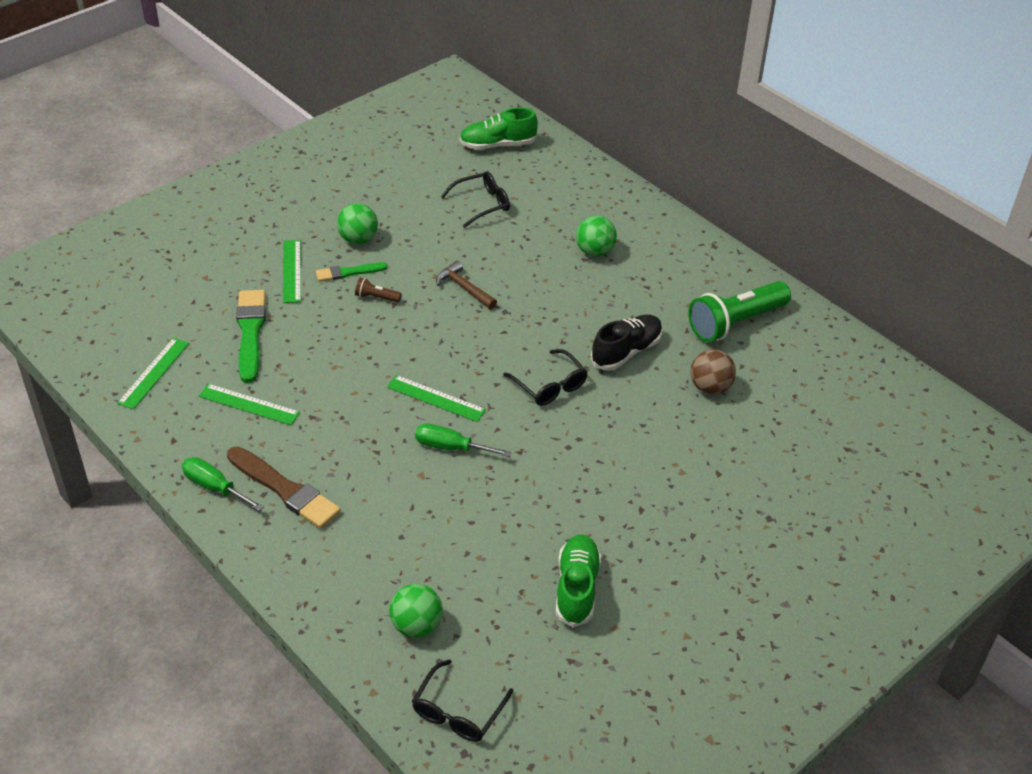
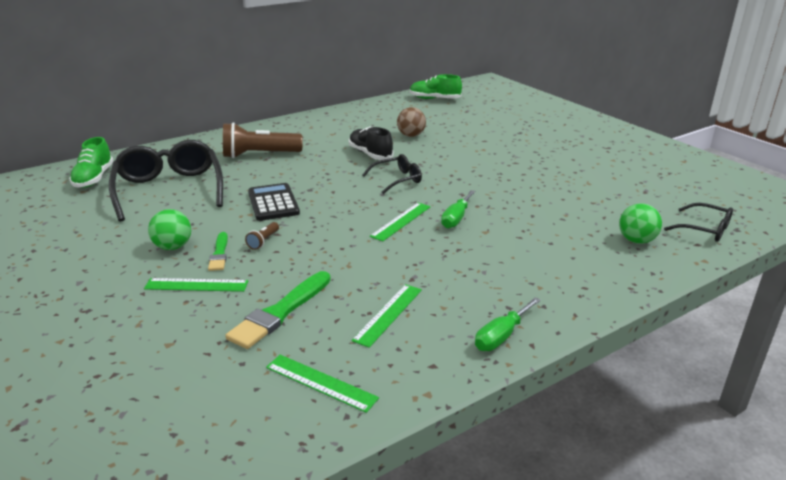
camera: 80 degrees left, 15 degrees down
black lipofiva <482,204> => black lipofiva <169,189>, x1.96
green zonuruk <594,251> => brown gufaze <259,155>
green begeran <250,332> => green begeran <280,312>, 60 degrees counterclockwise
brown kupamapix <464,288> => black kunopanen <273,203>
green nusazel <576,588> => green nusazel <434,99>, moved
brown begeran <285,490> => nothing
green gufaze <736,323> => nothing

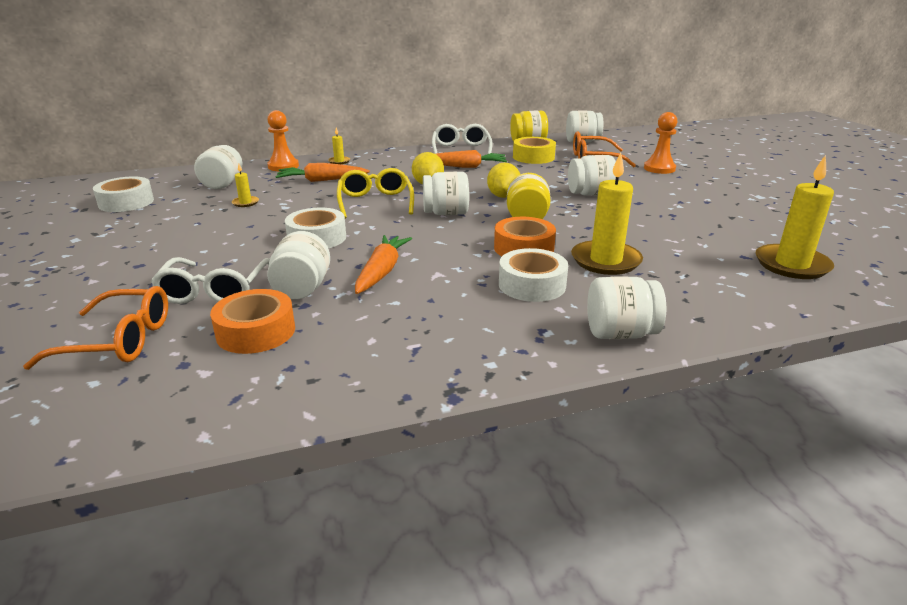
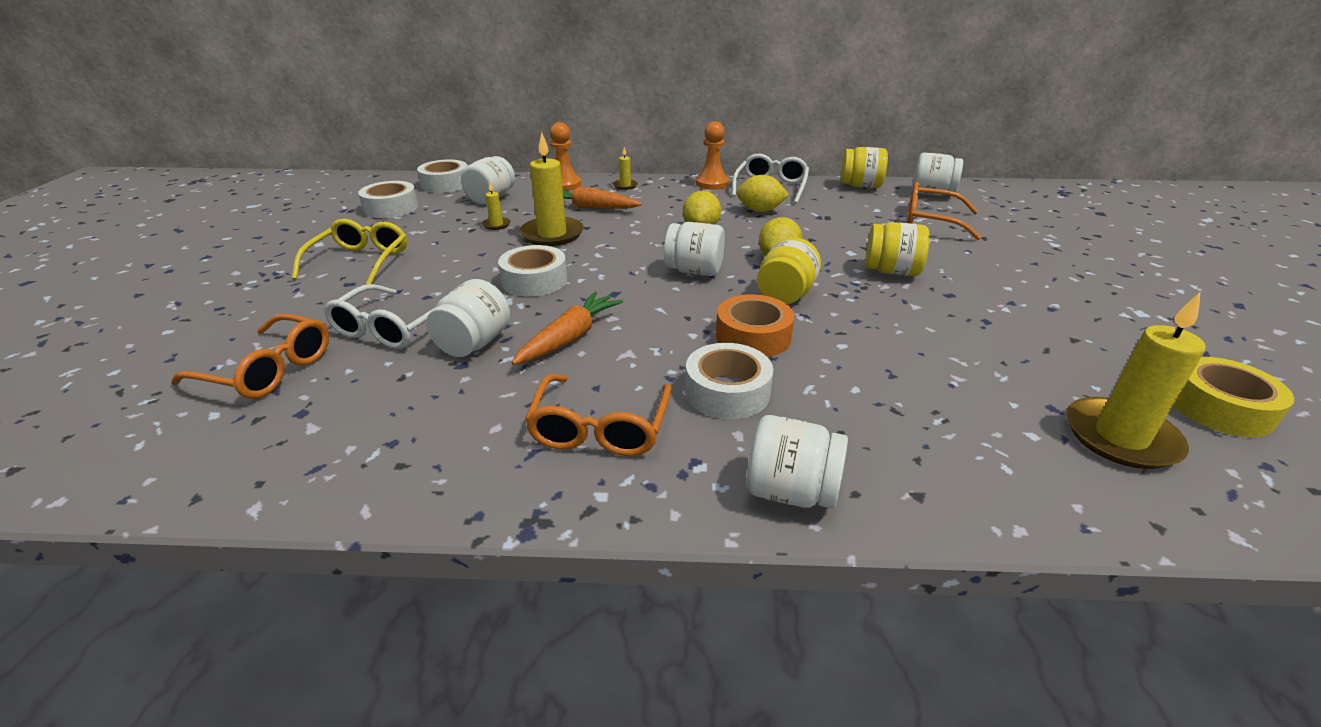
camera: 20 degrees right, 5 degrees up
yellow lipofiva <375,202> => yellow lipofiva <360,261>, moved
nothing => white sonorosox <445,184>
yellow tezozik <605,261> => yellow tezozik <552,234>, moved
nothing => orange lipofiva <600,428>
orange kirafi <659,168> => orange kirafi <712,183>, moved
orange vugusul <465,167> => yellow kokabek <760,211>
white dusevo <590,194> => yellow dusevo <891,271>
yellow sonorosox <533,157> => yellow sonorosox <1219,408>, moved
orange sonorosox <256,332> => nothing

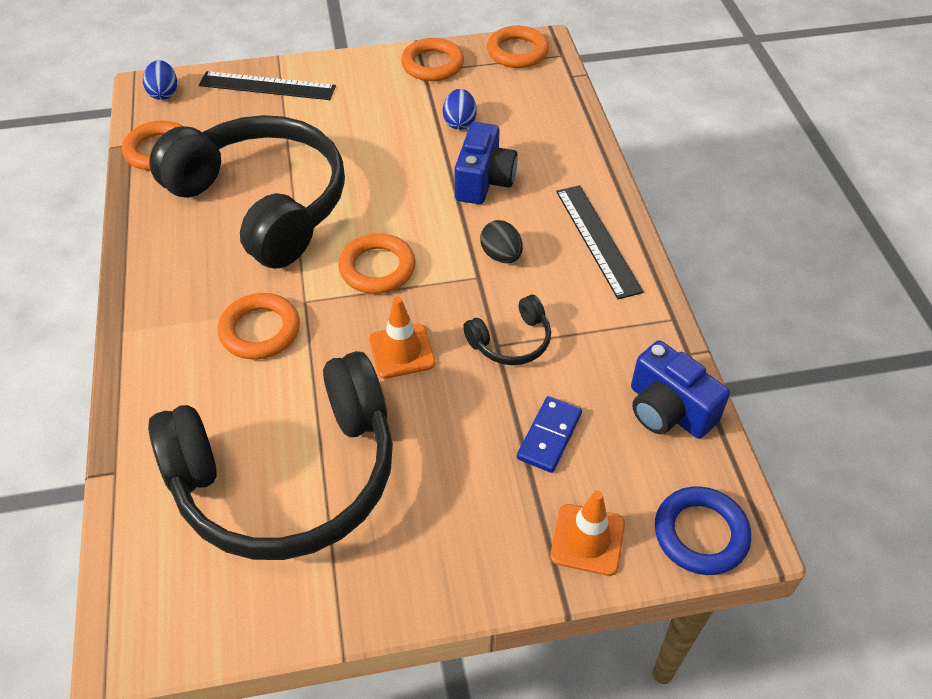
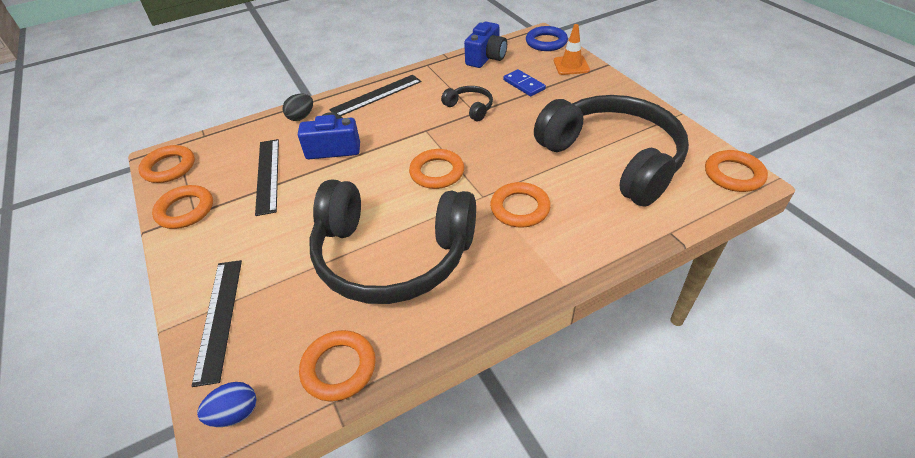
camera: 105 degrees left, 5 degrees down
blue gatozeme <459,122> => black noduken <267,175>
black gatozeme <501,256> => black gatozeme <301,117>, moved
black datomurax <263,203> => black datomurax <392,255>, 105 degrees counterclockwise
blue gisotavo <549,436> => blue gisotavo <524,84>, 45 degrees clockwise
nothing => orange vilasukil <733,175>
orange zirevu <402,351> => nothing

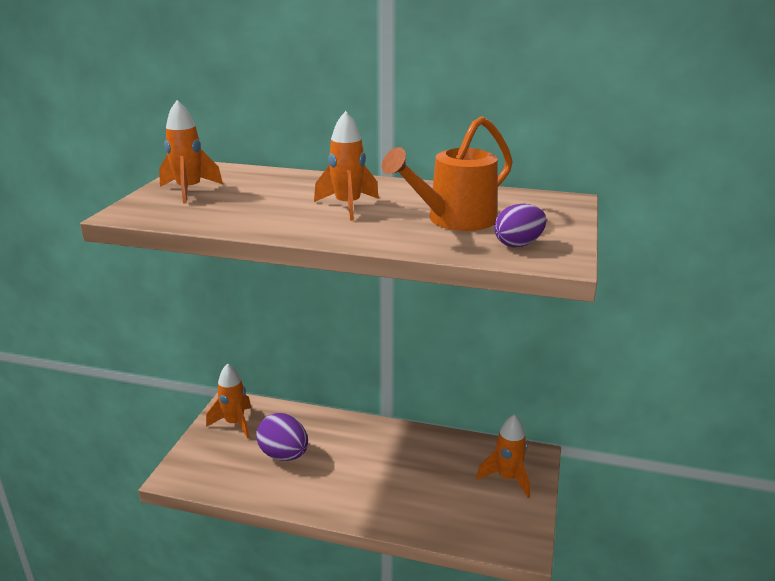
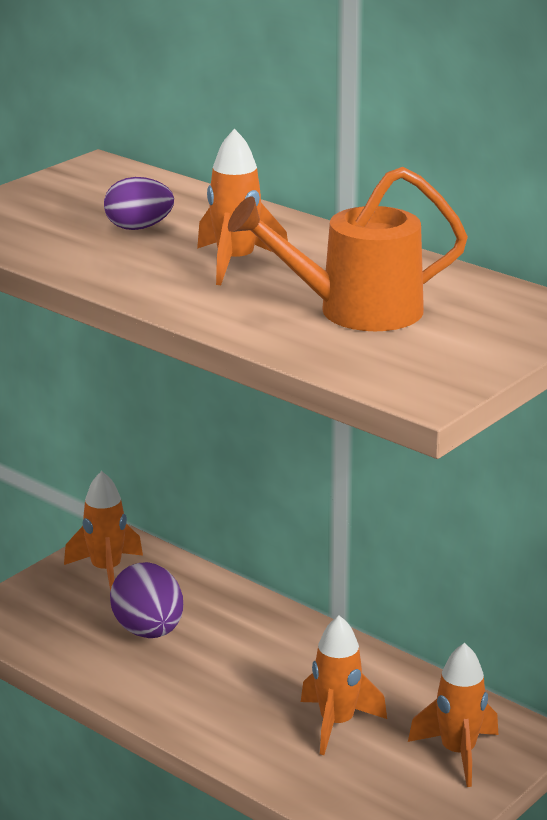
camera: 25 degrees right, 0 degrees up
purple gatozeme <518,244> => purple gatozeme <139,228>, moved
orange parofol <189,191> => orange parofol <337,724>, moved

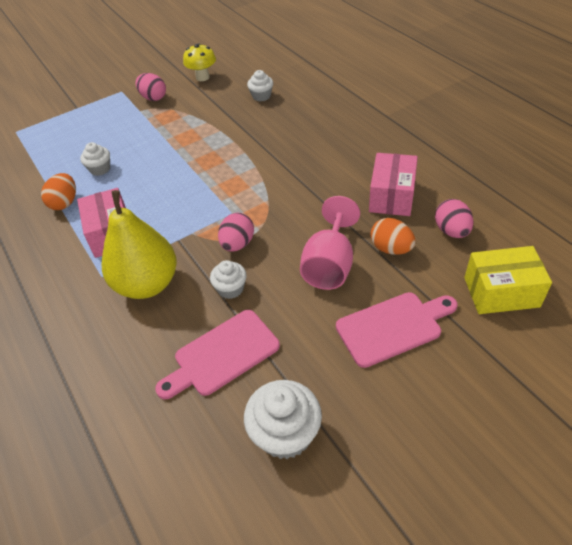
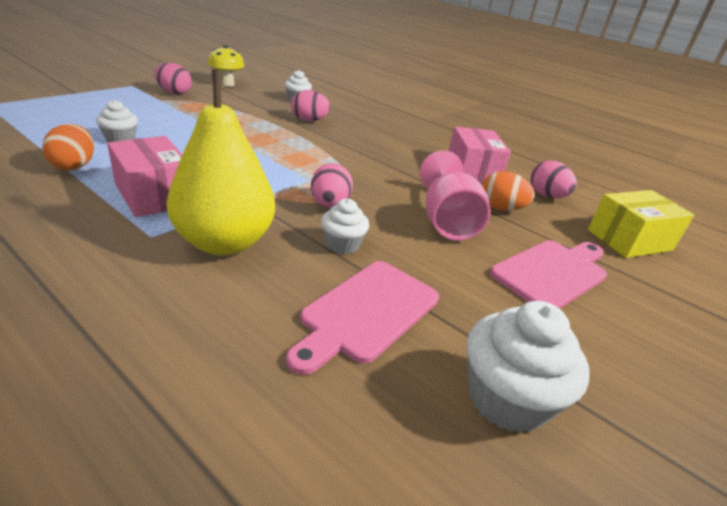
camera: 25 degrees left, 15 degrees down
nothing => pink gatozeme <309,120>

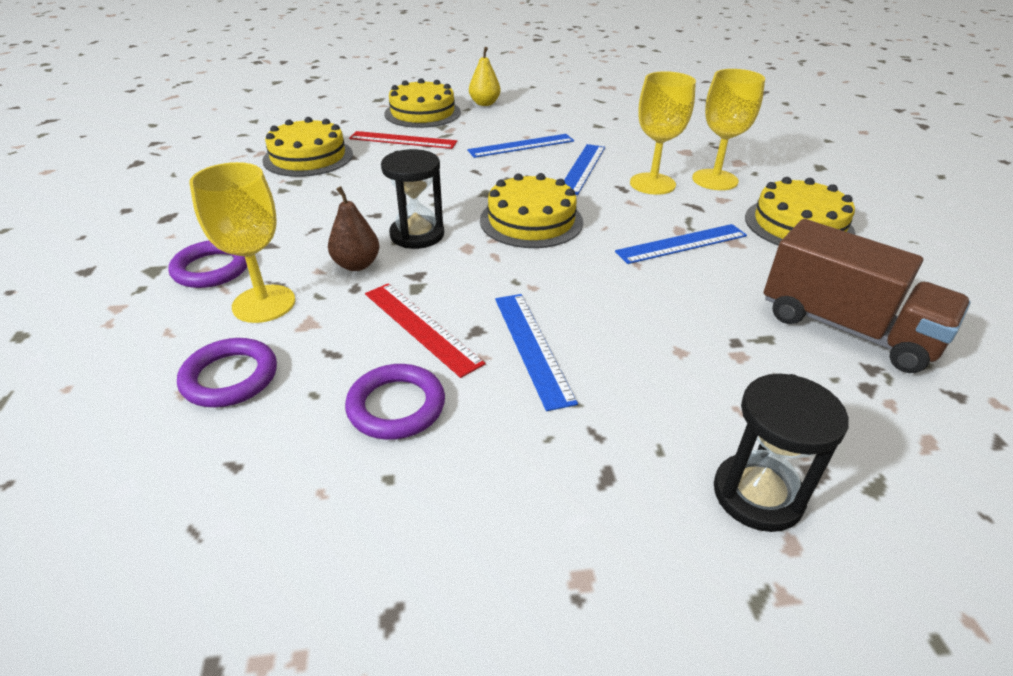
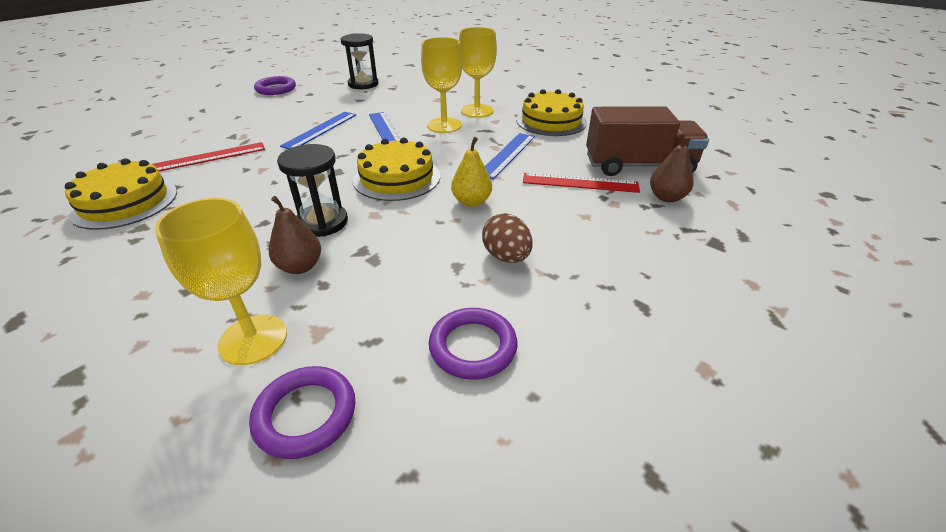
camera: 40 degrees left, 0 degrees up
purple vilasukil <211,269> => purple vilasukil <276,89>, moved
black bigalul <757,495> => black bigalul <363,84>, moved
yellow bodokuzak <484,103> => yellow bodokuzak <471,202>, moved
blue noduken <532,347> => brown gatozeme <506,257>
red noduken <421,327> => red noduken <580,183>, moved
nothing => brown bodokuzak <666,197>
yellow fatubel <422,113> => nothing

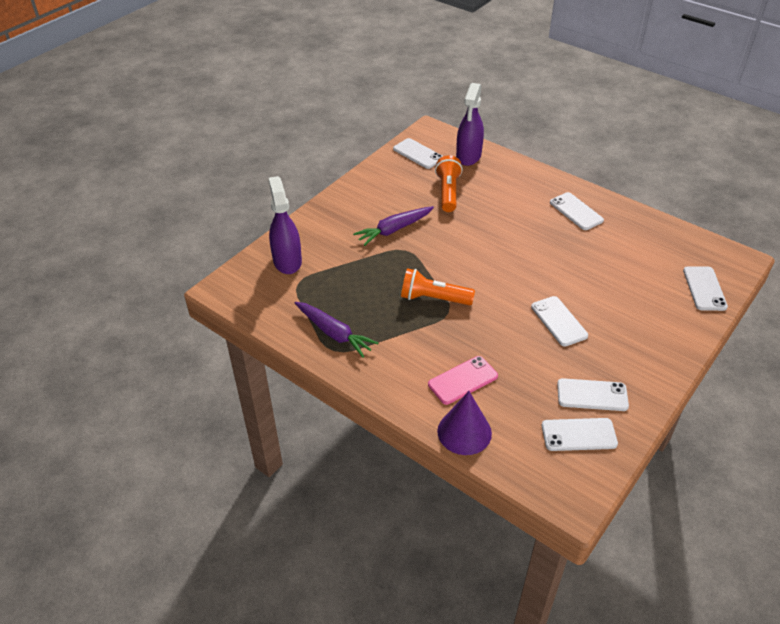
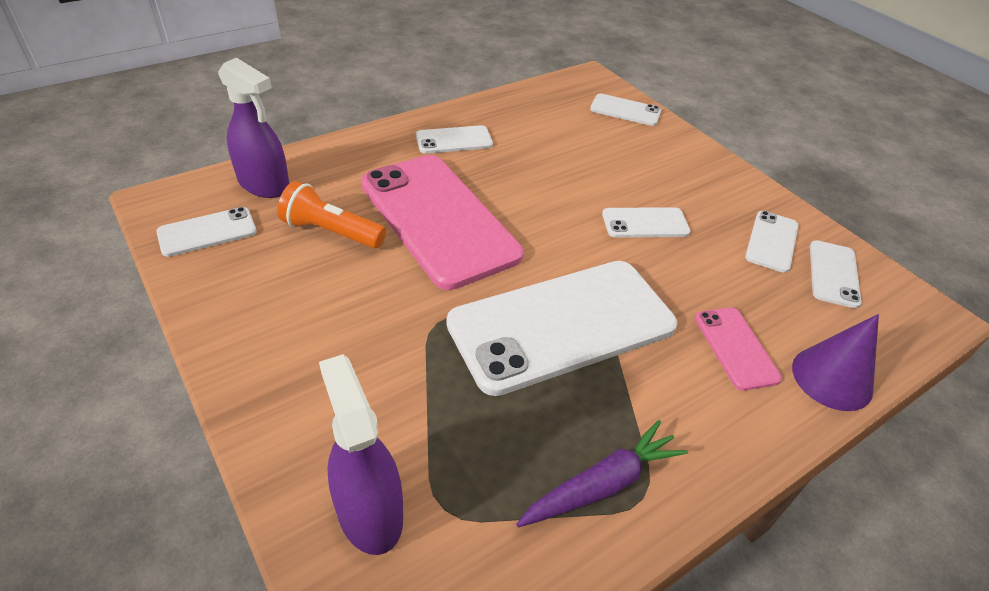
camera: 75 degrees left, 0 degrees up
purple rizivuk <287,261> => purple rizivuk <369,511>, 60 degrees clockwise
nothing => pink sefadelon <438,219>
orange gufaze <433,298> => white sefadelon <562,325>
purple vugusul <394,230> => nothing

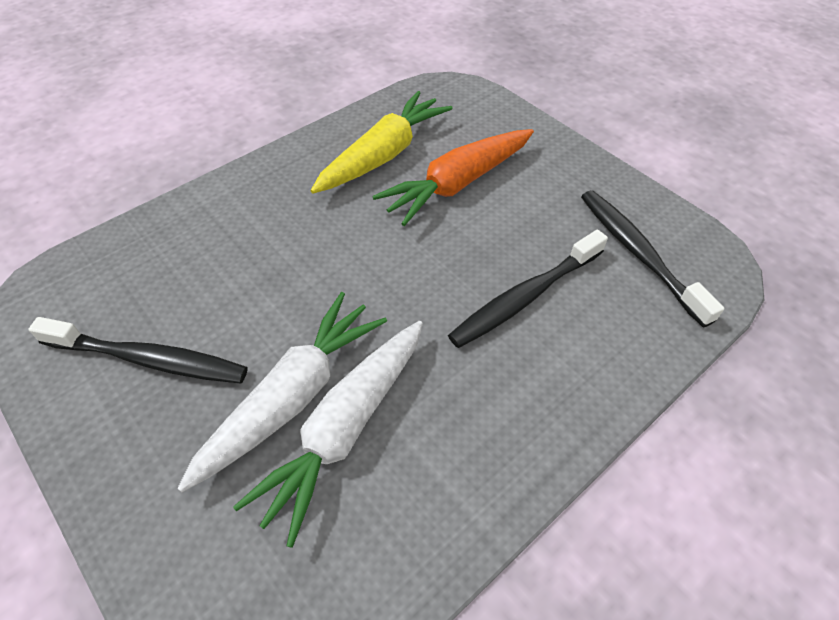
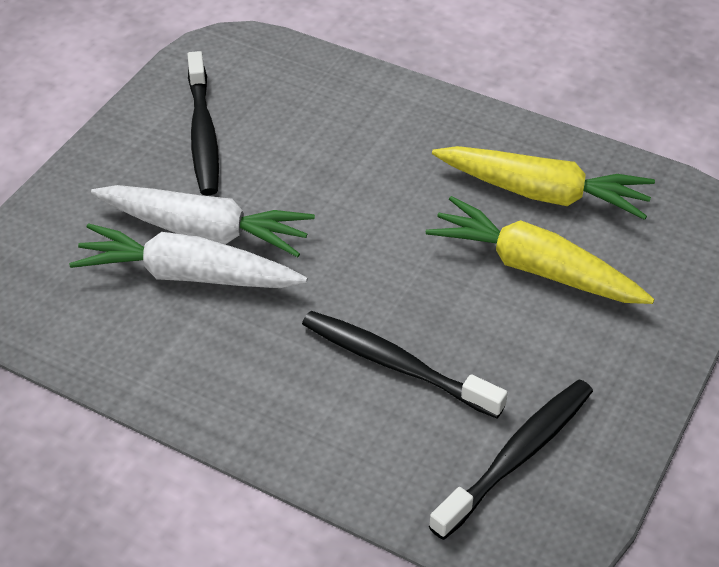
camera: 70 degrees right, 5 degrees down
orange vugusul <457,184> => yellow vugusul <534,268>

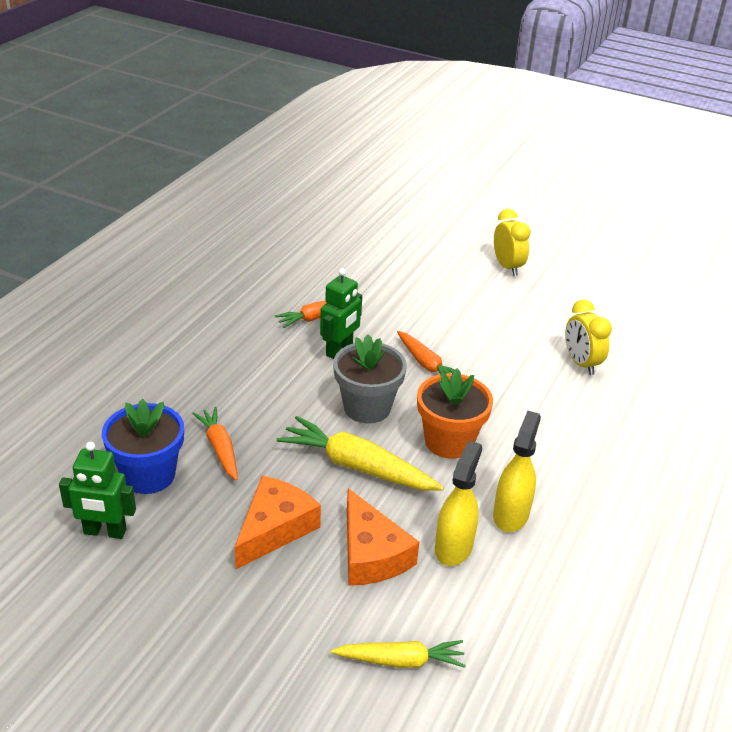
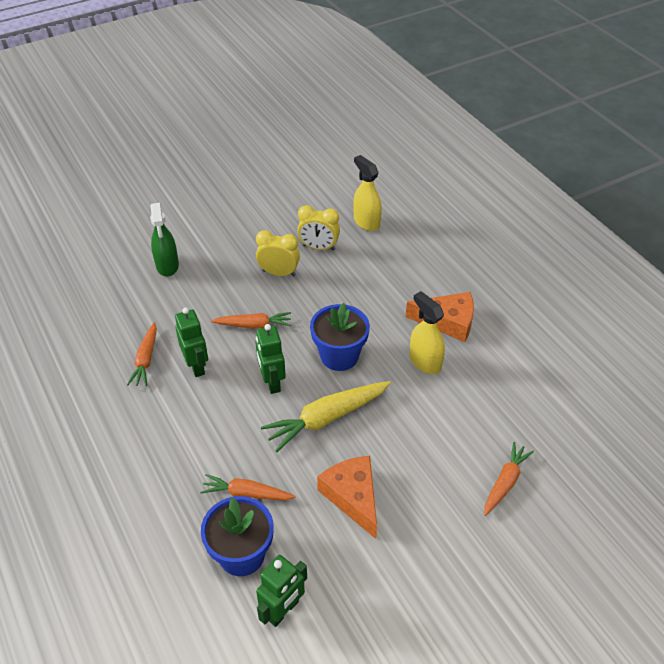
camera: 55 degrees left, 10 degrees up
nothing => green rizivuk <167,266>
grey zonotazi <367,407> => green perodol <272,382>
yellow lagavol <507,267> => yellow lagavol <279,273>, moved
orange zonotazi <449,441> => blue zonotazi <339,356>
yellow rizivuk <453,547> => yellow rizivuk <366,222>, moved
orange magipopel <371,554> => orange magipopel <447,322>, moved
yellow vugusul <400,660> => orange vugusul <505,482>

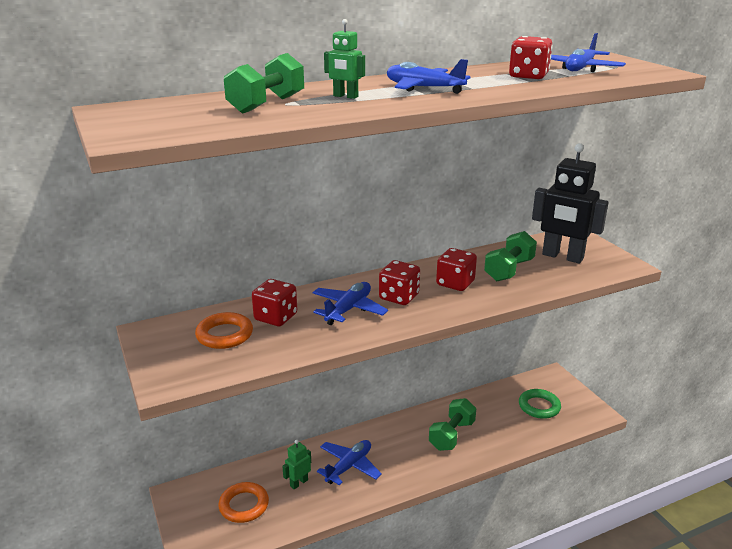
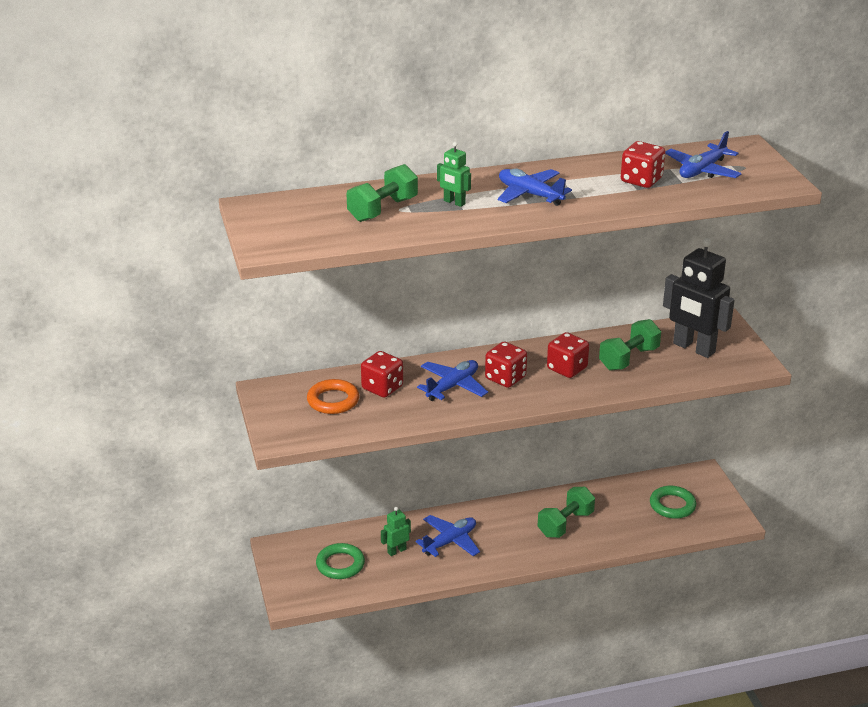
camera: 10 degrees right, 5 degrees up
orange vilasukil <244,505> => green vilasukil <340,564>

